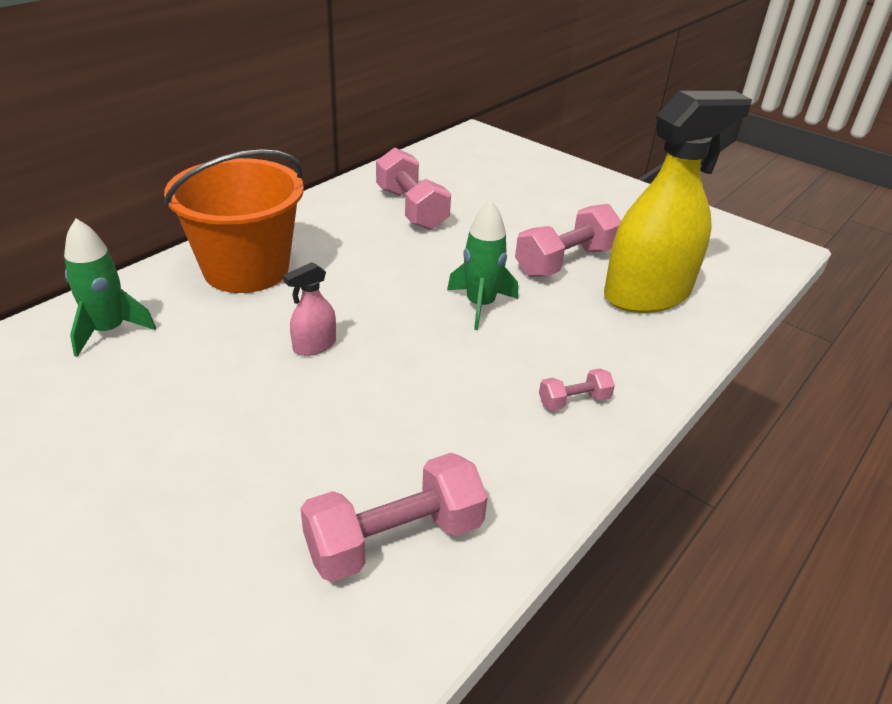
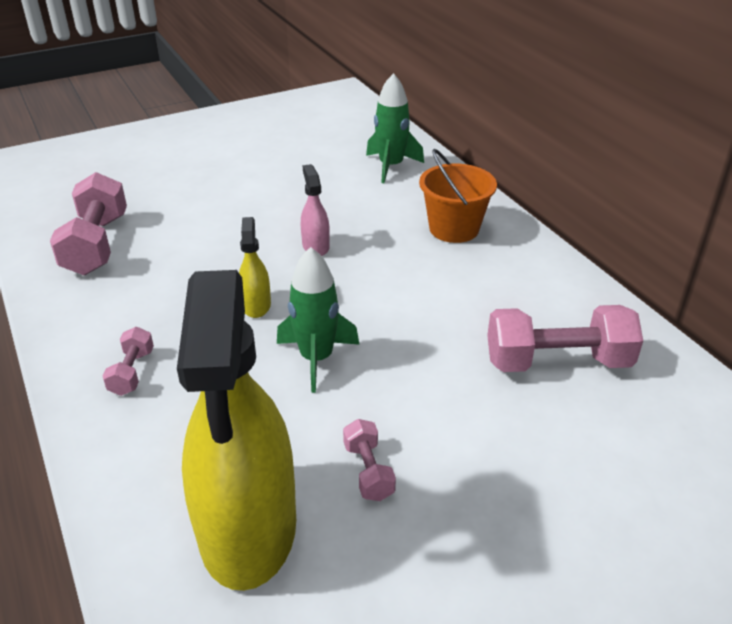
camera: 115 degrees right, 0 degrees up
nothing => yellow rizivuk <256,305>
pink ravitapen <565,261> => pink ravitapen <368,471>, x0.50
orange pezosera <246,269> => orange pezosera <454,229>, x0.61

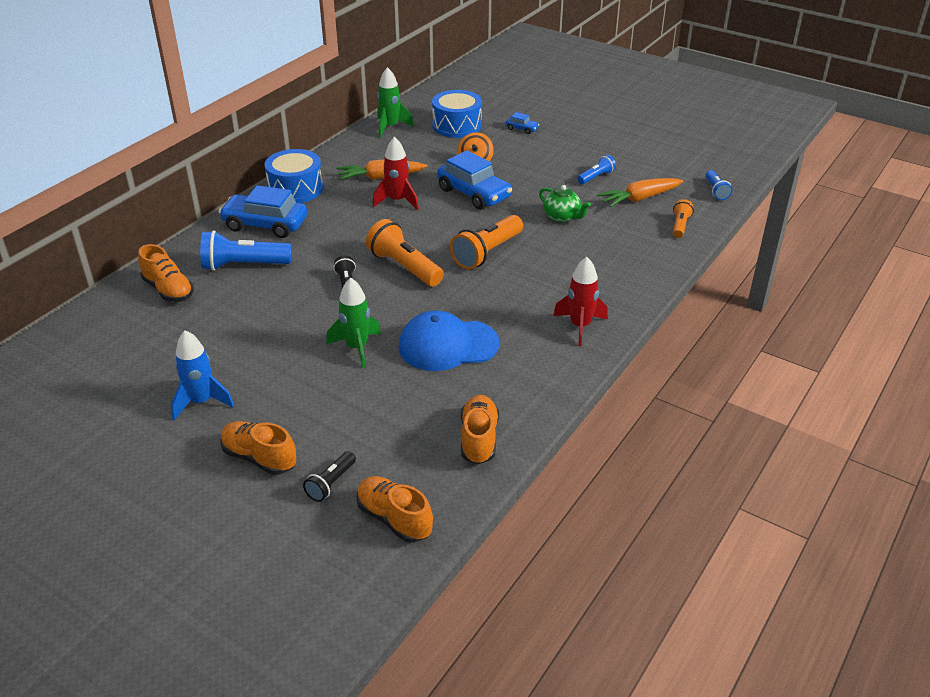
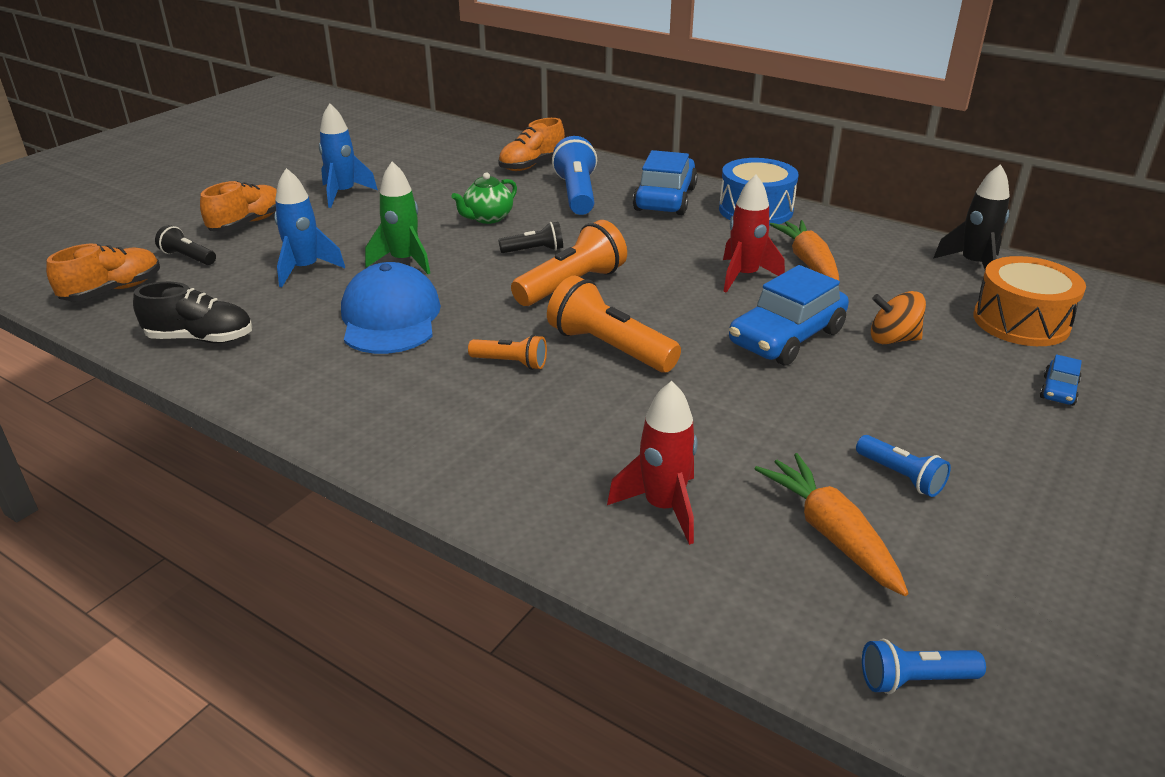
camera: 90 degrees right, 5 degrees down
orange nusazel <479,439> => black nusazel <201,338>
nothing => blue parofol <305,269>
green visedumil <562,217> => green visedumil <487,218>, moved
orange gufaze <680,226> => orange gufaze <511,363>, moved
red parofol <580,326> => red parofol <663,507>, moved
green parofol <390,127> => black parofol <973,265>
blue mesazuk <457,126> => orange mesazuk <1021,322>

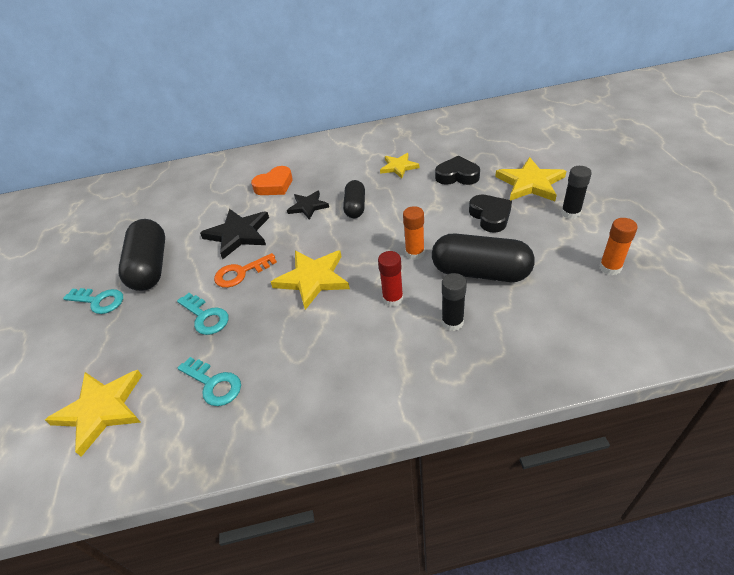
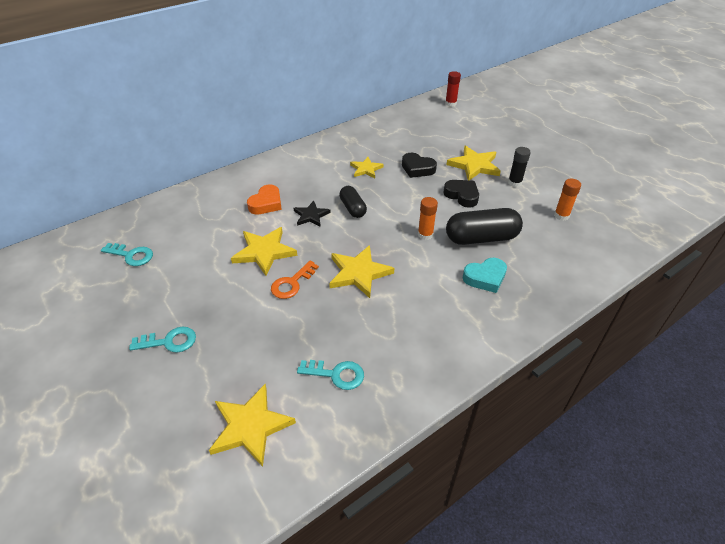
camera: 30 degrees left, 0 degrees up
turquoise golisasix <205,316> => turquoise golisasix <131,255>, moved
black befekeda <238,234> => yellow befekeda <264,252>
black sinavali <457,176> => black sinavali <417,168>, 135 degrees counterclockwise
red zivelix <393,299> => red zivelix <450,103>, moved
black zivelix <452,322> => turquoise sinavali <485,278>
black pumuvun <150,267> => nothing

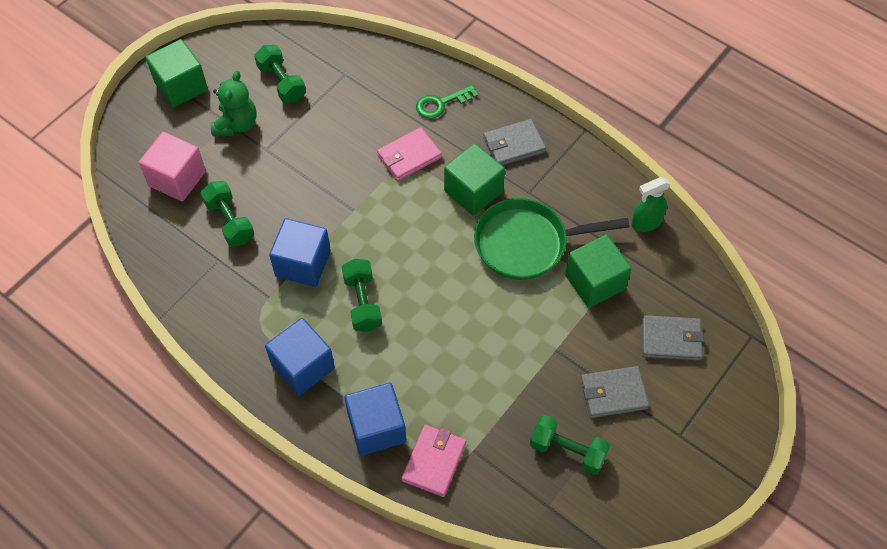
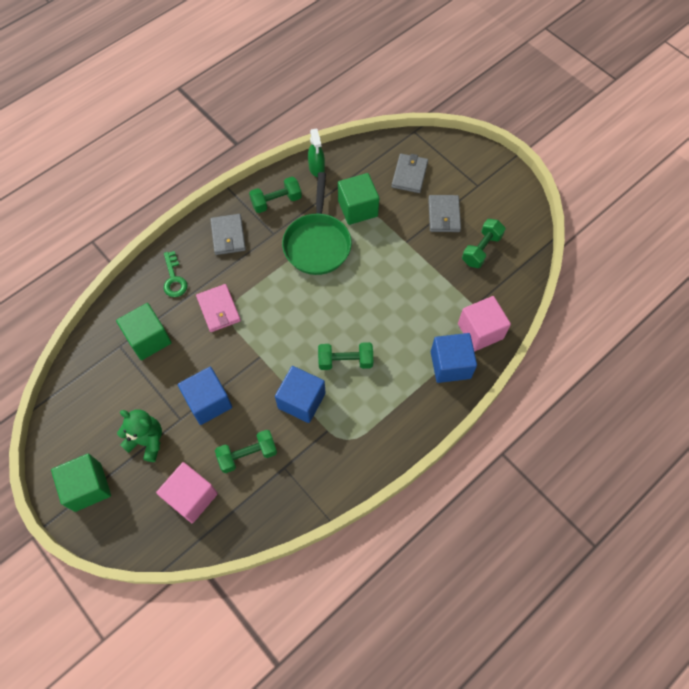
camera: 80 degrees left, 5 degrees up
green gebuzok <473,191> => green gebuzok <148,339>, moved
blue gebuzok <303,366> => blue gebuzok <208,402>, moved
green ravitapen <281,83> => green ravitapen <276,201>, moved
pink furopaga <434,461> => pink gebuzok <480,331>

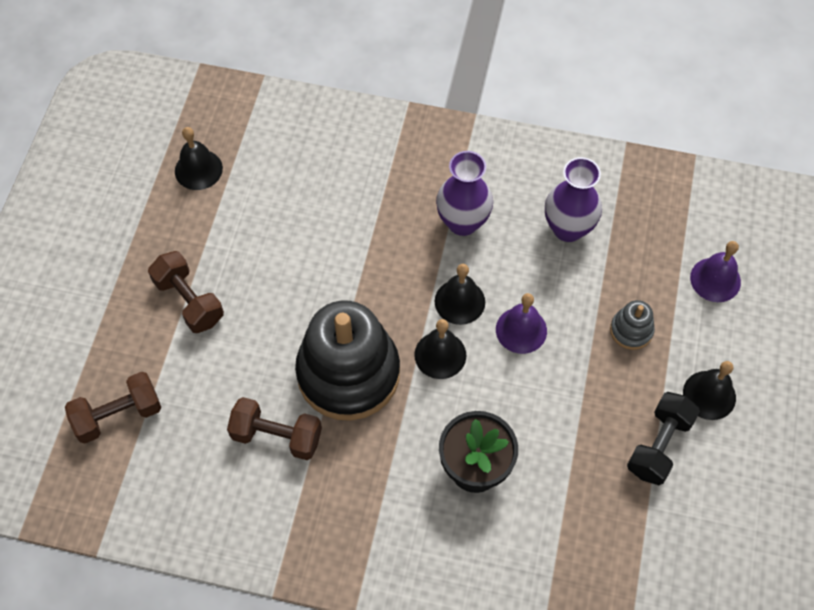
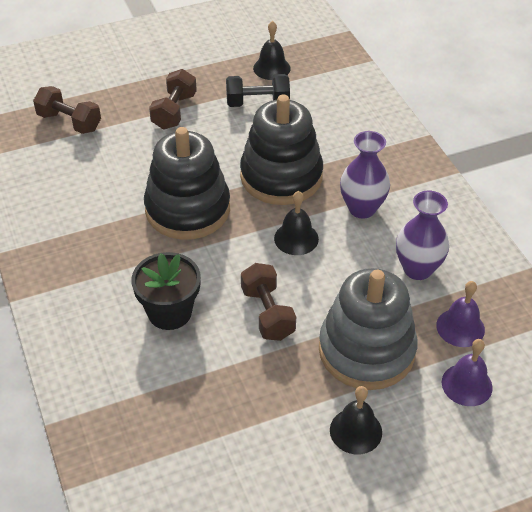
camera: 55 degrees right, 15 degrees down
black ravitapen <659,445> => black ravitapen <257,103>, moved
nothing => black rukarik <281,176>
brown ravitapen <277,436> => brown ravitapen <267,313>, moved
grey rukarik <631,330> => grey rukarik <366,350>, x2.35
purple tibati <521,330> => purple tibati <460,327>, moved
black tibati <440,355> => nothing

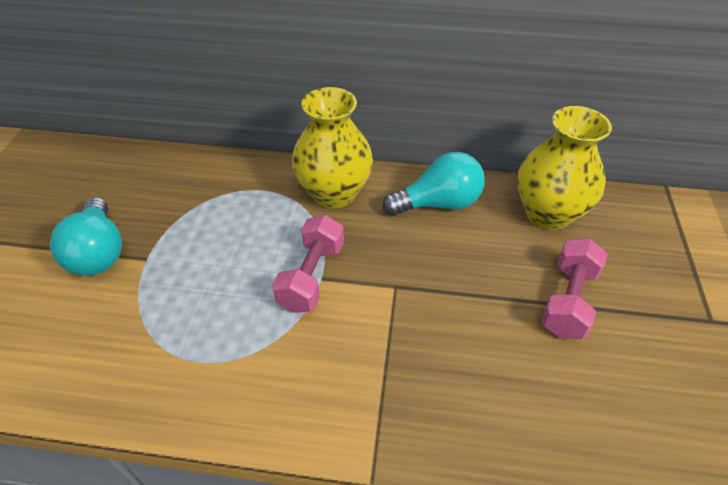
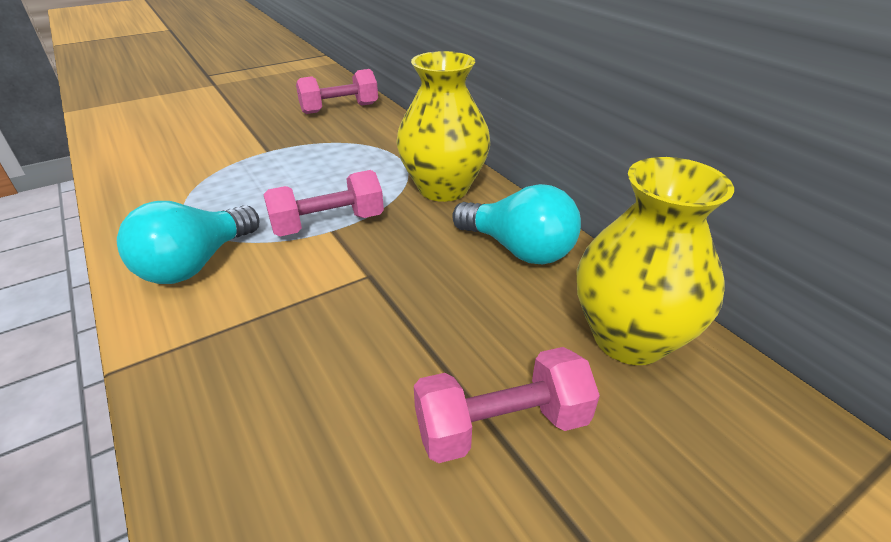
camera: 50 degrees right, 10 degrees down
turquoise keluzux <99,252> => turquoise keluzux <196,264>, moved
nothing => pink ravitapen <339,108>

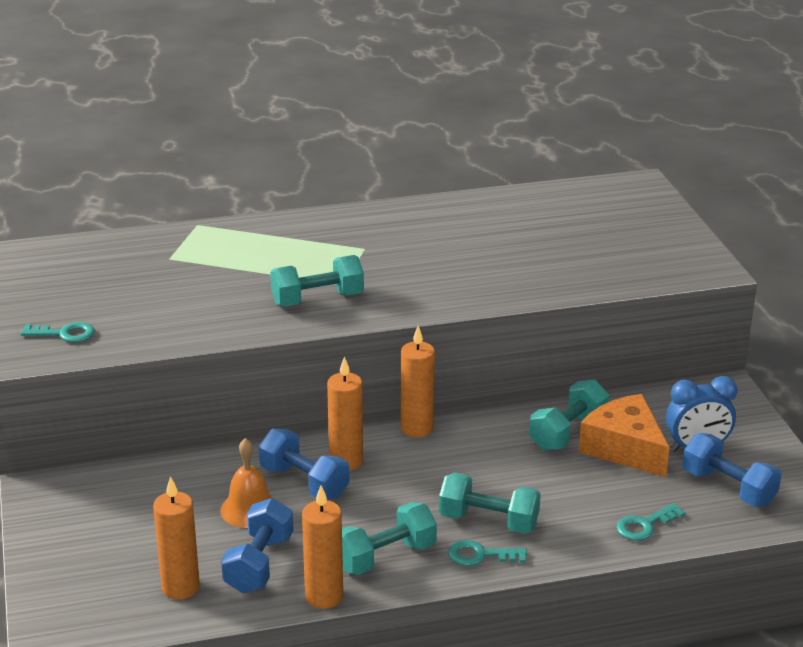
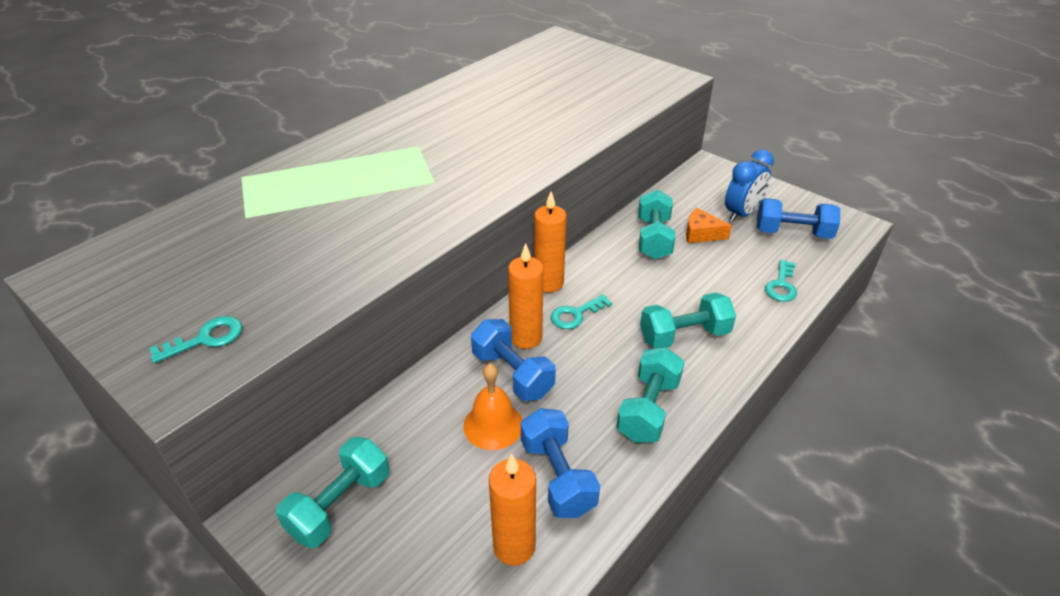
camera: 35 degrees left, 10 degrees up
turquoise ravitapen <317,299> => turquoise ravitapen <340,505>, moved
blue ravitapen <304,482> => blue ravitapen <512,374>, 45 degrees clockwise
turquoise golisasix <480,555> => turquoise golisasix <575,315>, moved
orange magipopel <624,448> => orange magipopel <701,234>, x0.56
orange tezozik <324,596> => nothing

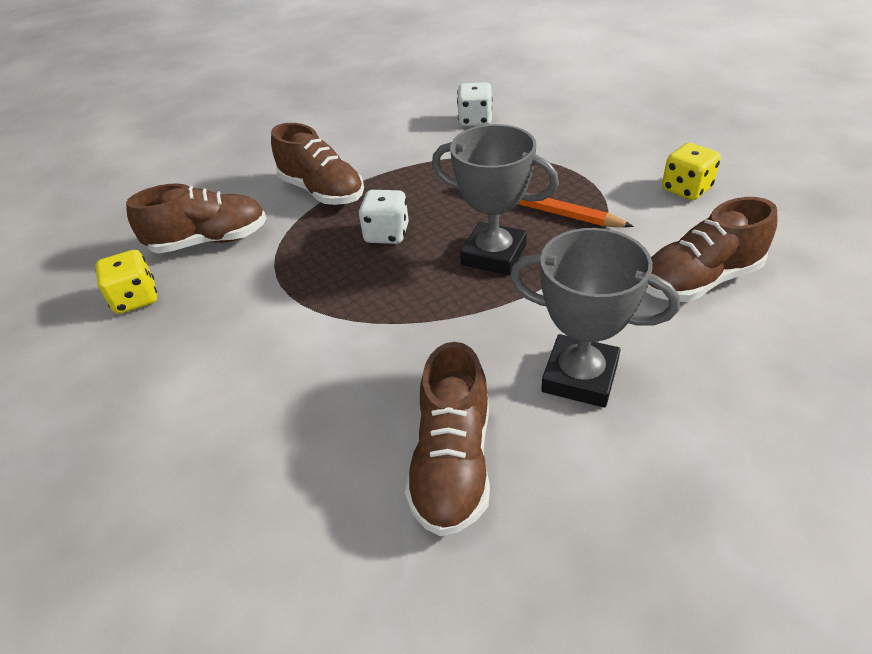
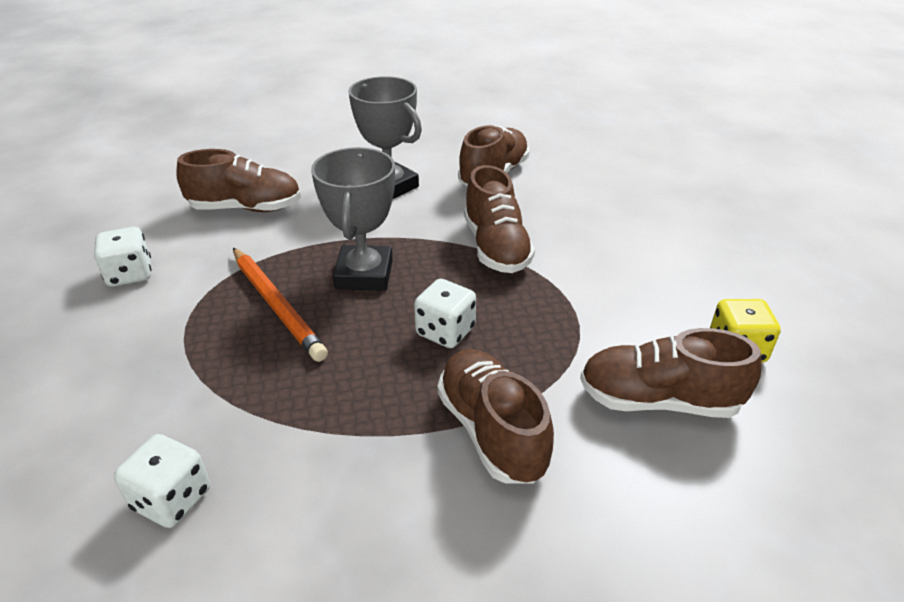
camera: 160 degrees left, 5 degrees down
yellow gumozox <686,189> => white gumozox <130,274>
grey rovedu <493,255> => grey rovedu <364,274>, 45 degrees clockwise
nothing => brown nusazel <496,247>

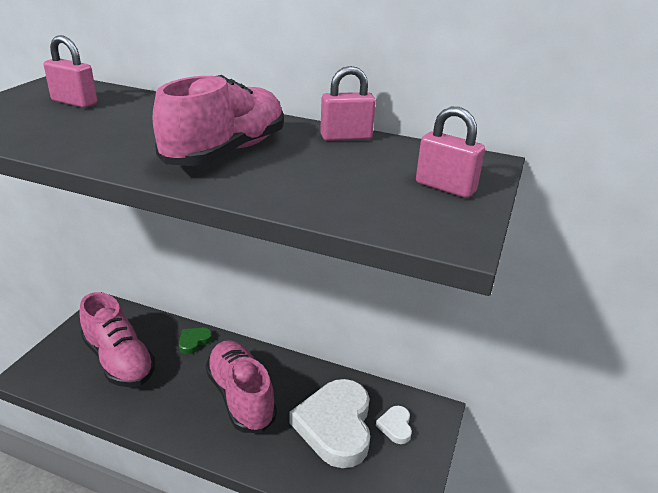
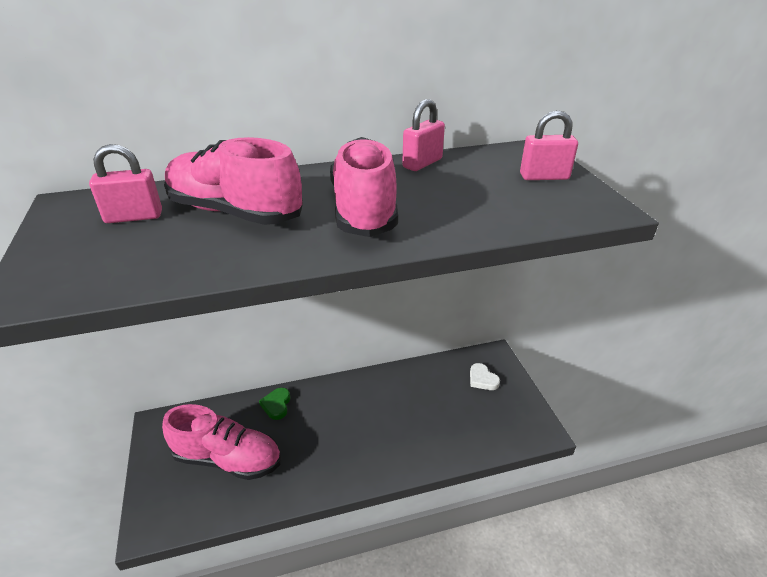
camera: 35 degrees left, 5 degrees up
pink nusazel <240,397> => pink nusazel <235,212>, moved
white sinavali <335,426> => nothing

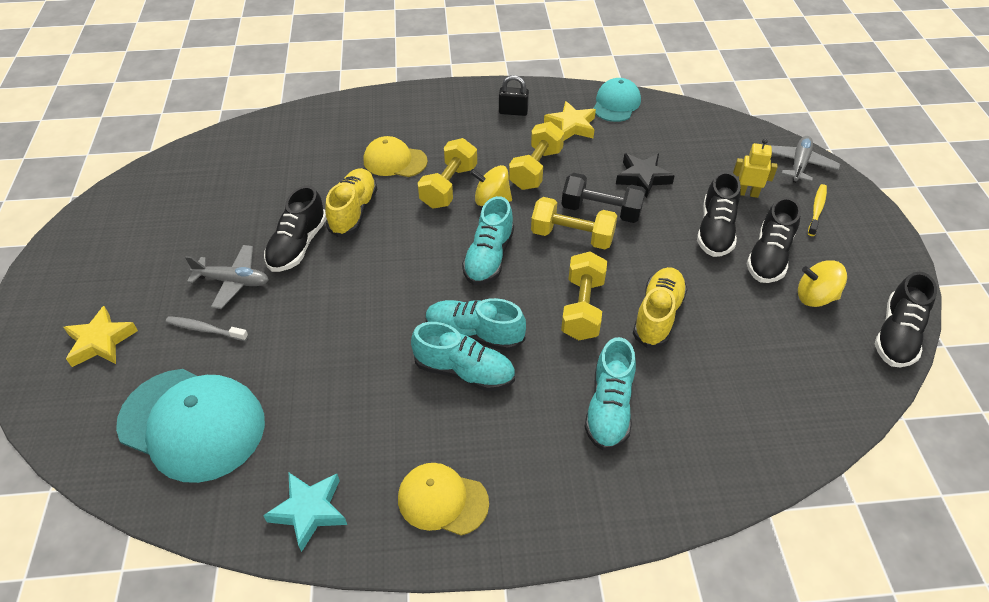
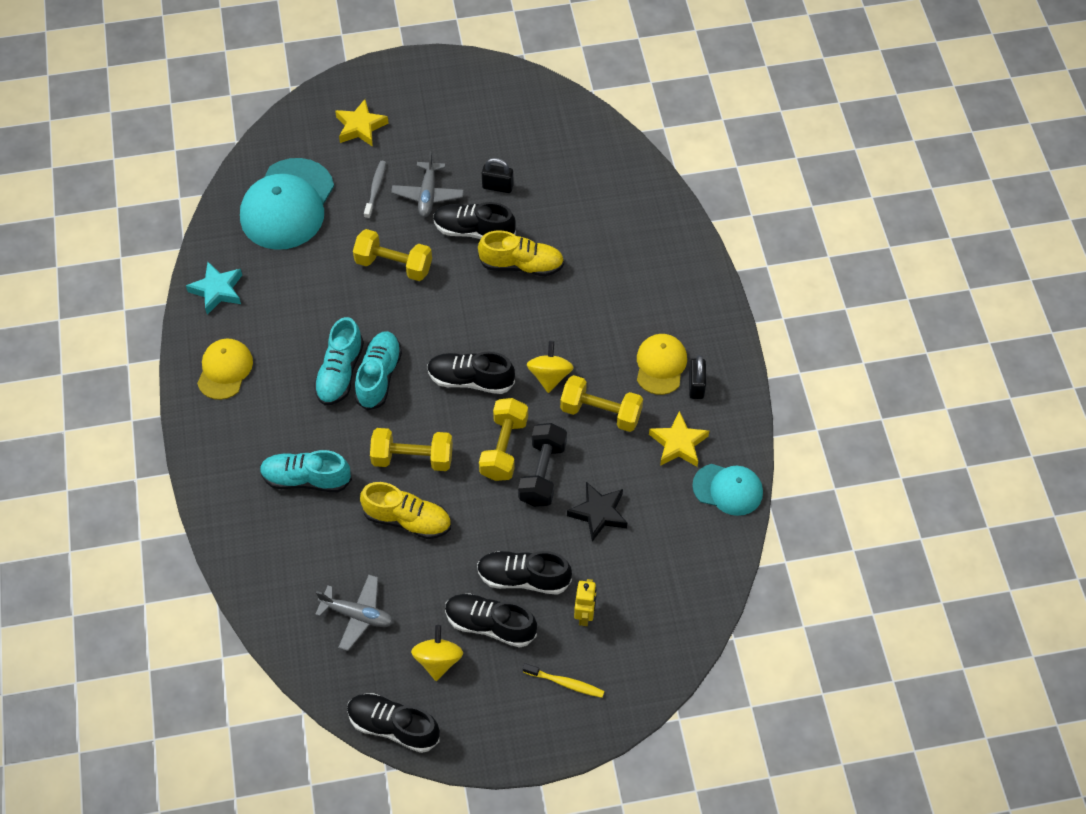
camera: 85 degrees right, 10 degrees up
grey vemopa <799,164> => grey vemopa <357,615>, moved
yellow ravitapen <449,187> => yellow ravitapen <394,265>, moved
turquoise nusazel <489,257> => black nusazel <470,380>
nothing => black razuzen <497,186>
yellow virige <394,161> => yellow virige <660,365>, moved

